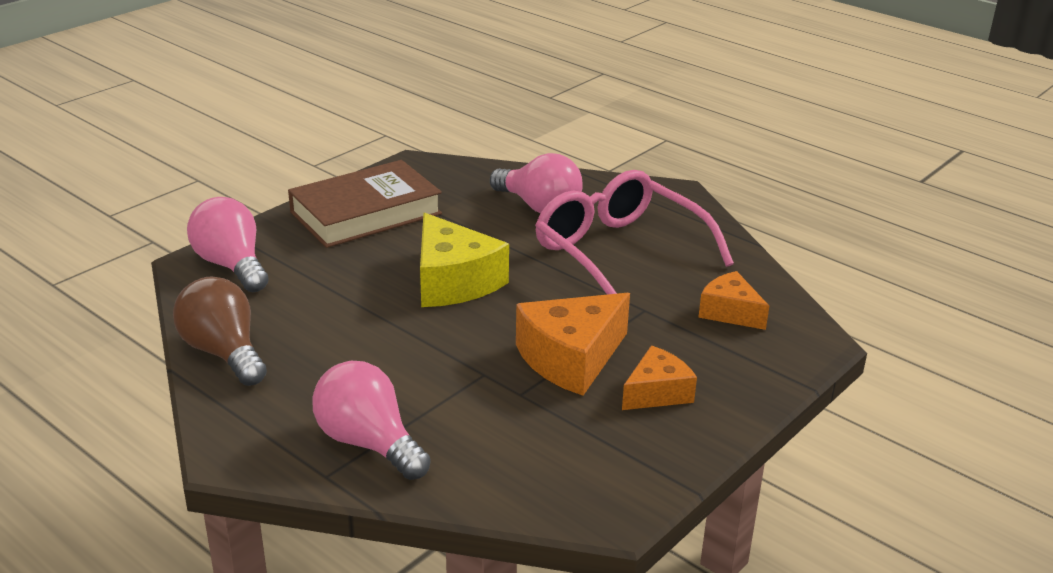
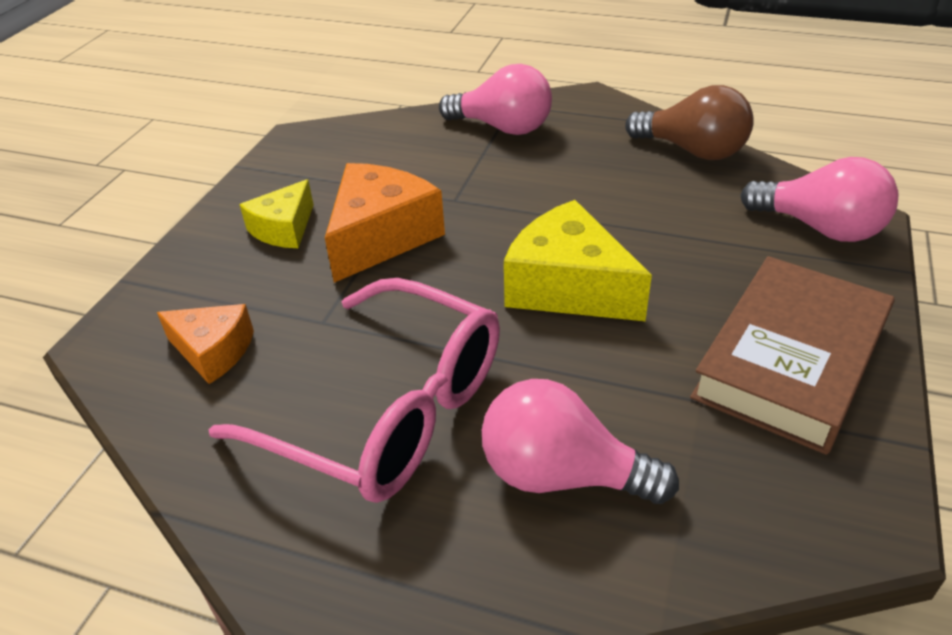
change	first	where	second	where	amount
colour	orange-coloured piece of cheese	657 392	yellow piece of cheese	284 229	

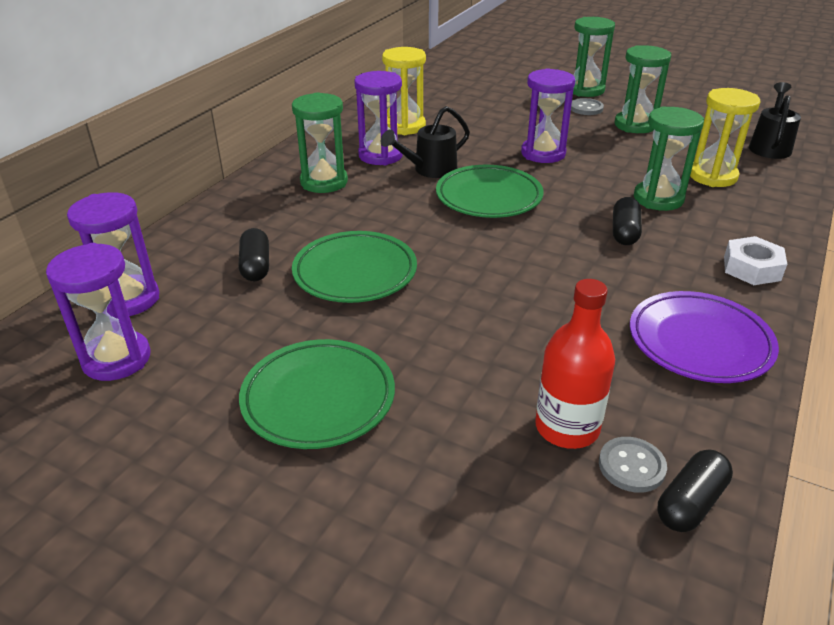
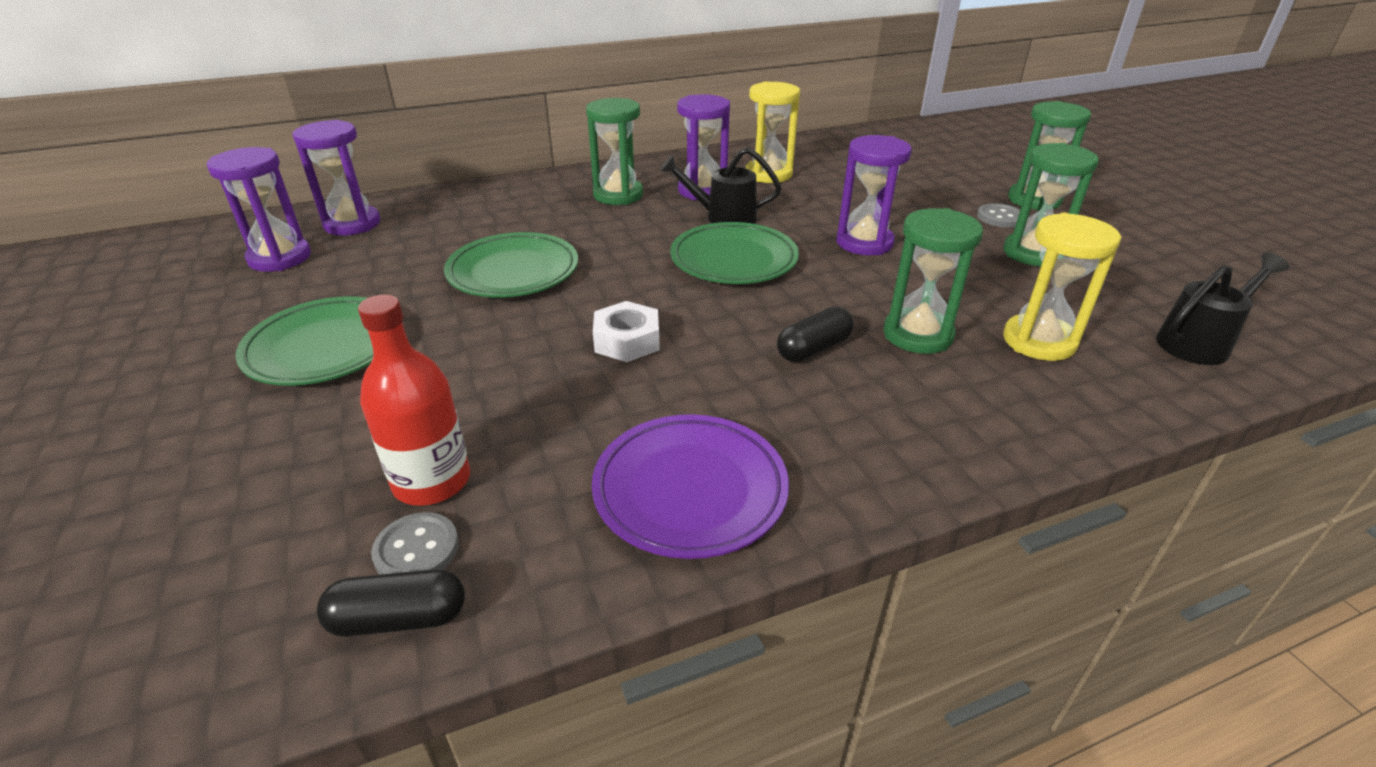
change	first	where	second	where	amount
missing	jet-black capsule	256 266			
relocated	white hex nut	752 268		627 340	

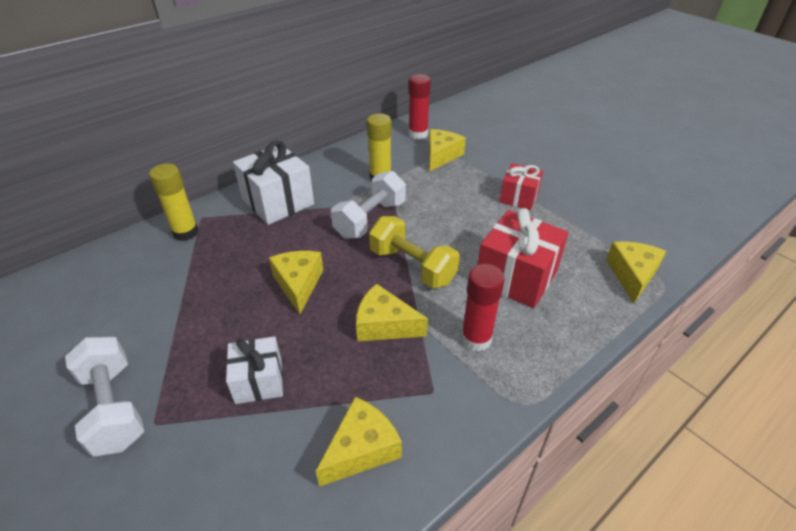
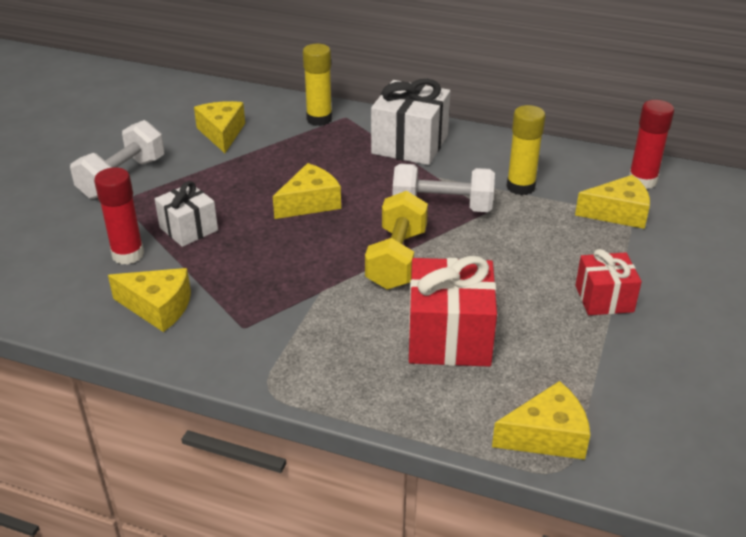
change	first	where	second	where	amount
relocated	yellow piece of cheese	384 325		222 133	
relocated	red glue	476 339		128 254	

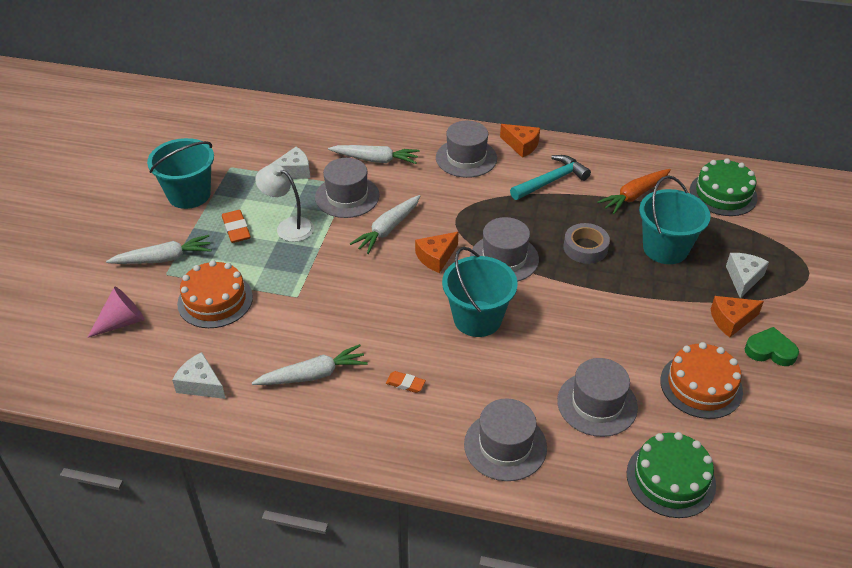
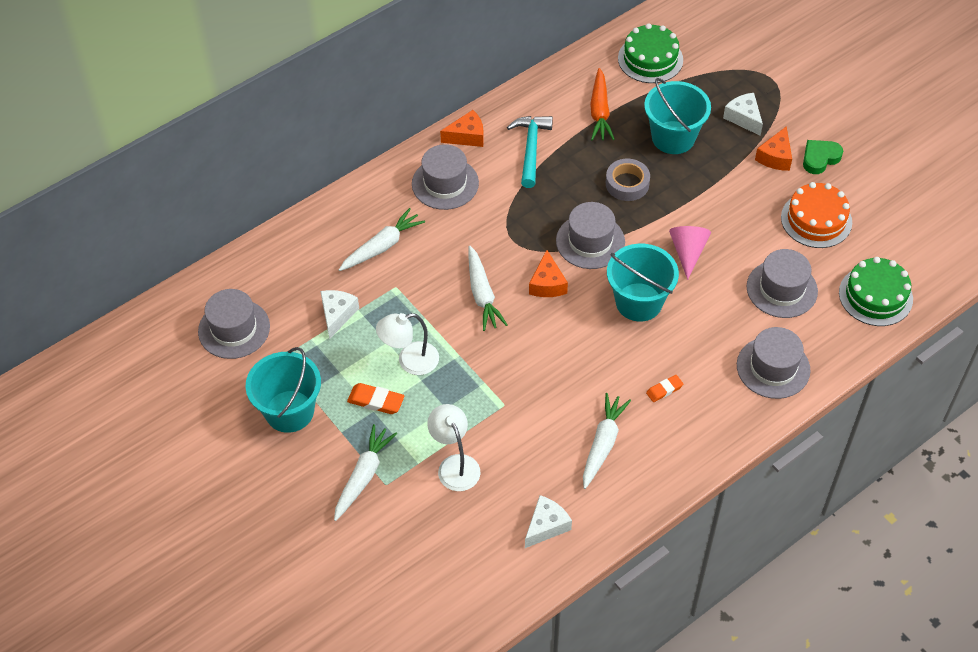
change	first	where	second	where	amount
relocated	pink cone	122 322		688 252	
relocated	grey tall hat	347 196		234 329	
exchanged	orange-coloured gateau	215 300	white reading lamp	455 465	
spun	white piece of cheese	200 384		546 526	150 degrees clockwise

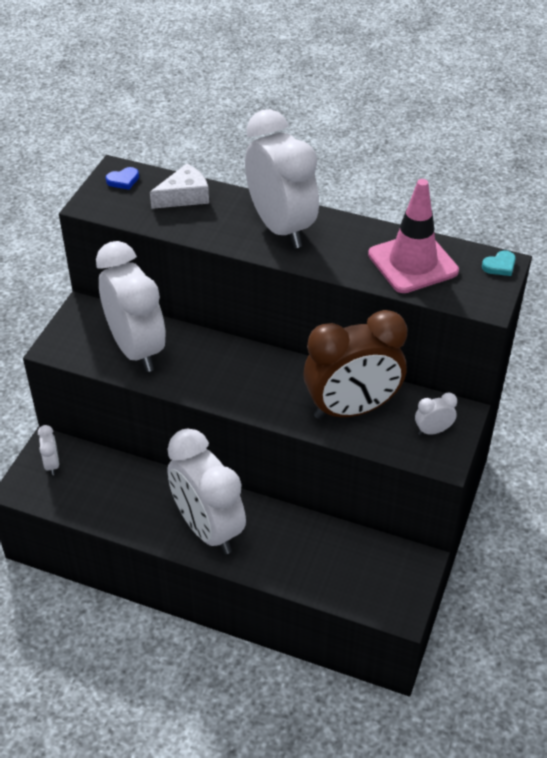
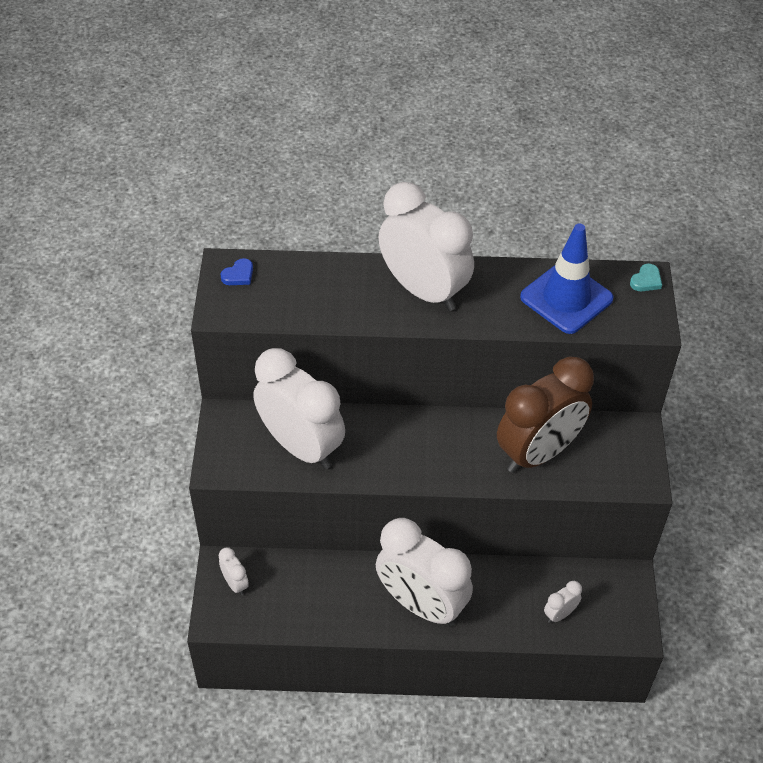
change	first	where	second	where	amount
missing	white piece of cheese	184 196			
relocated	white clock	433 430		559 614	
colour	pink safety cone	412 263	cobalt safety cone	566 298	

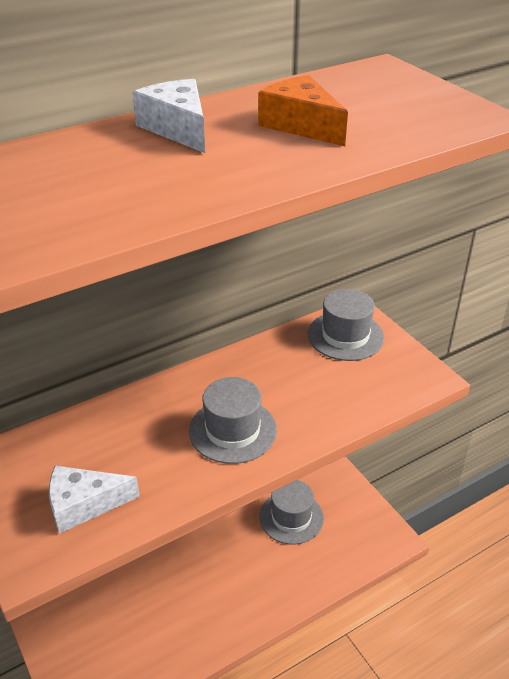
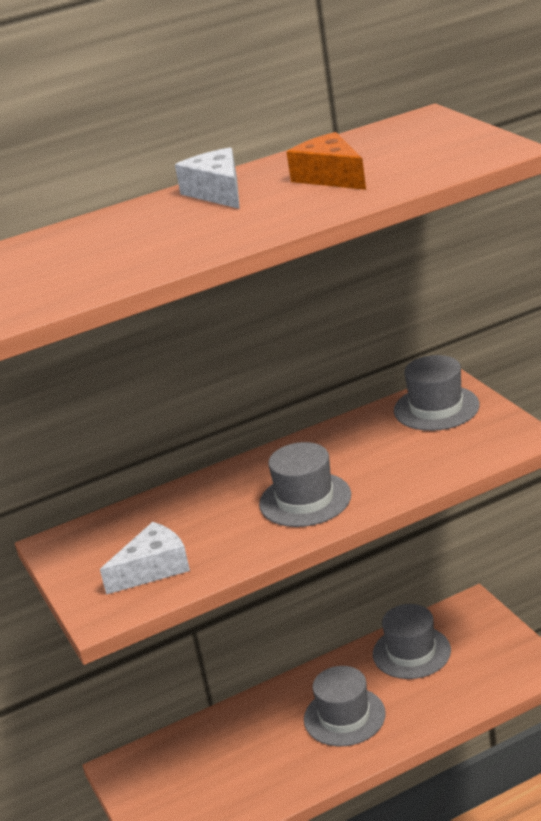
change	first	where	second	where	amount
appeared			grey tall hat	344 716	
spun	white piece of cheese	84 505		153 569	150 degrees clockwise

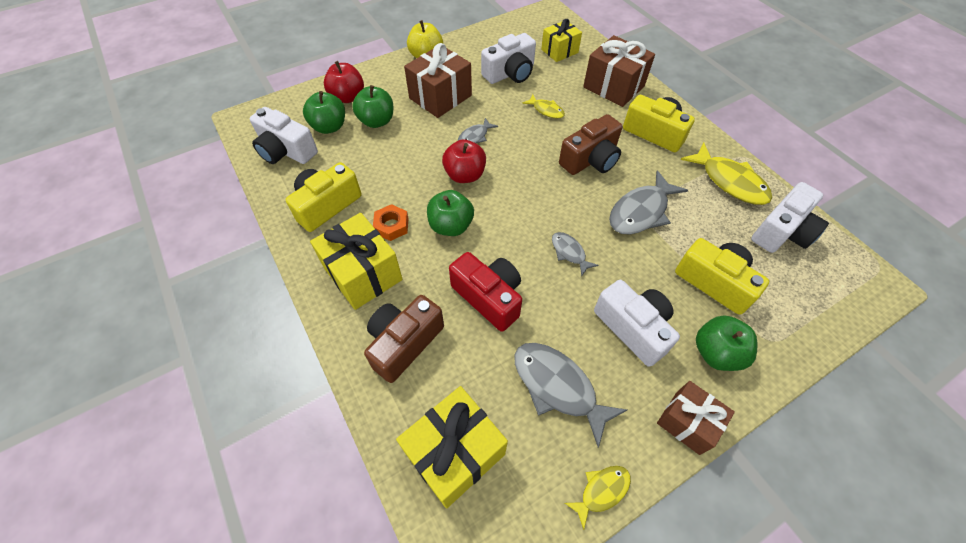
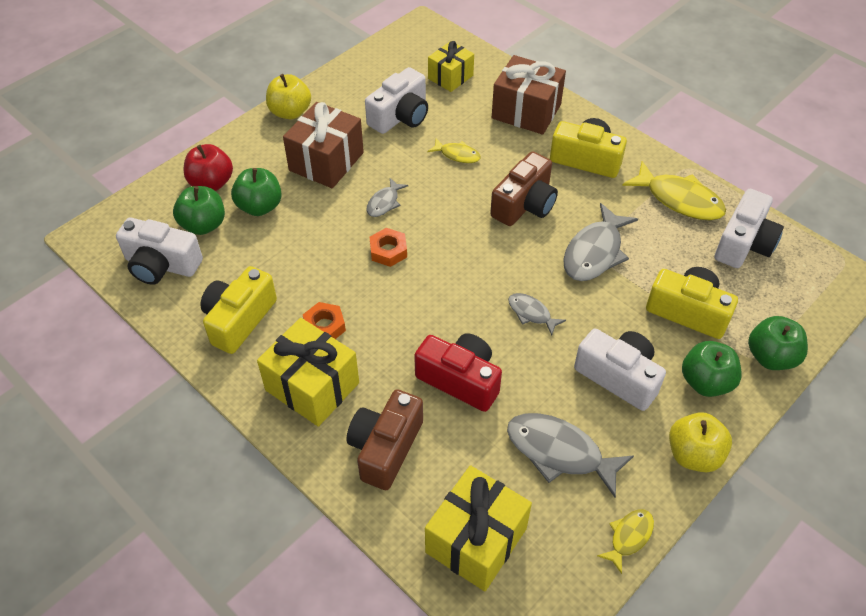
change	first	where	second	where	amount
relocated	emerald apple fruit	451 226		771 357	
exchanged	red apple fruit	465 175	orange-coloured hex nut	388 251	
exchanged	brown present	687 422	yellow apple fruit	693 454	

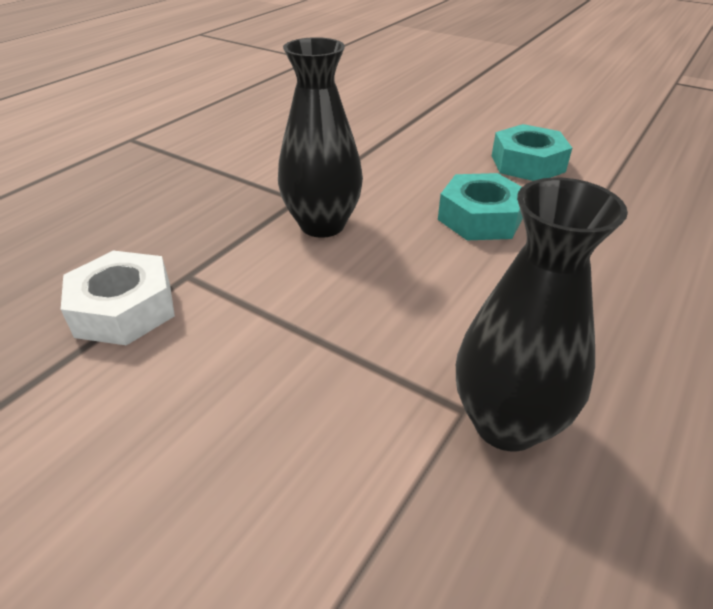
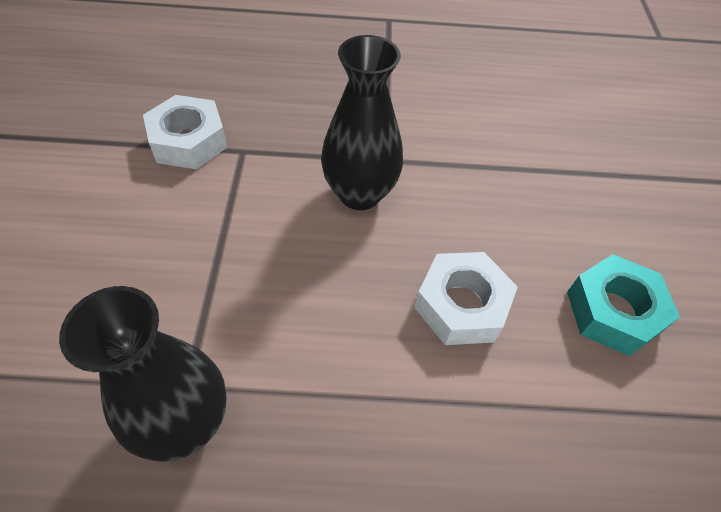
change	first	where	second	where	amount
colour	aqua hex nut	480 218	white hex nut	461 305	

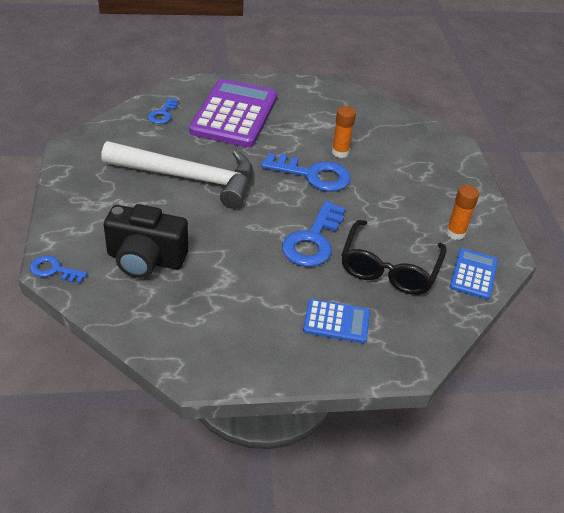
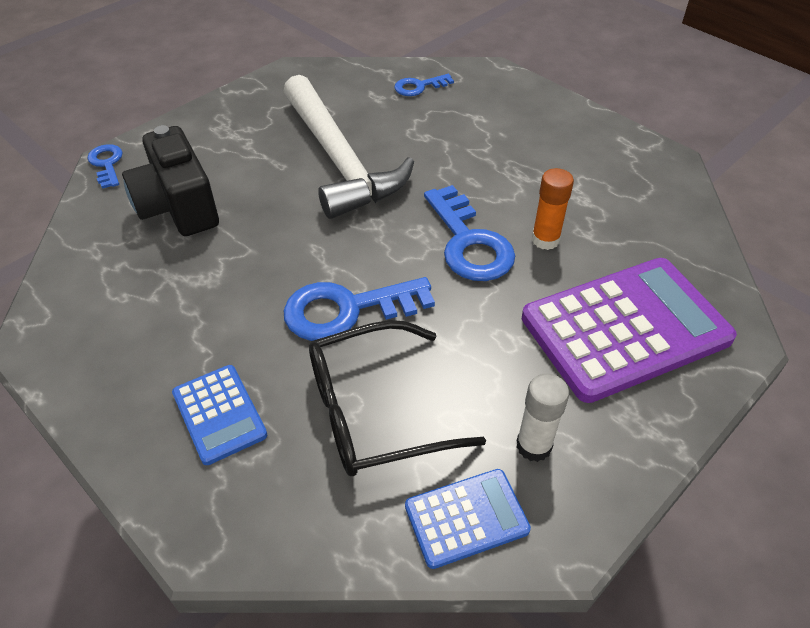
change	first	where	second	where	amount
relocated	royal purple calculator	234 114		625 329	
colour	orange-coloured glue	455 233	white glue	533 446	

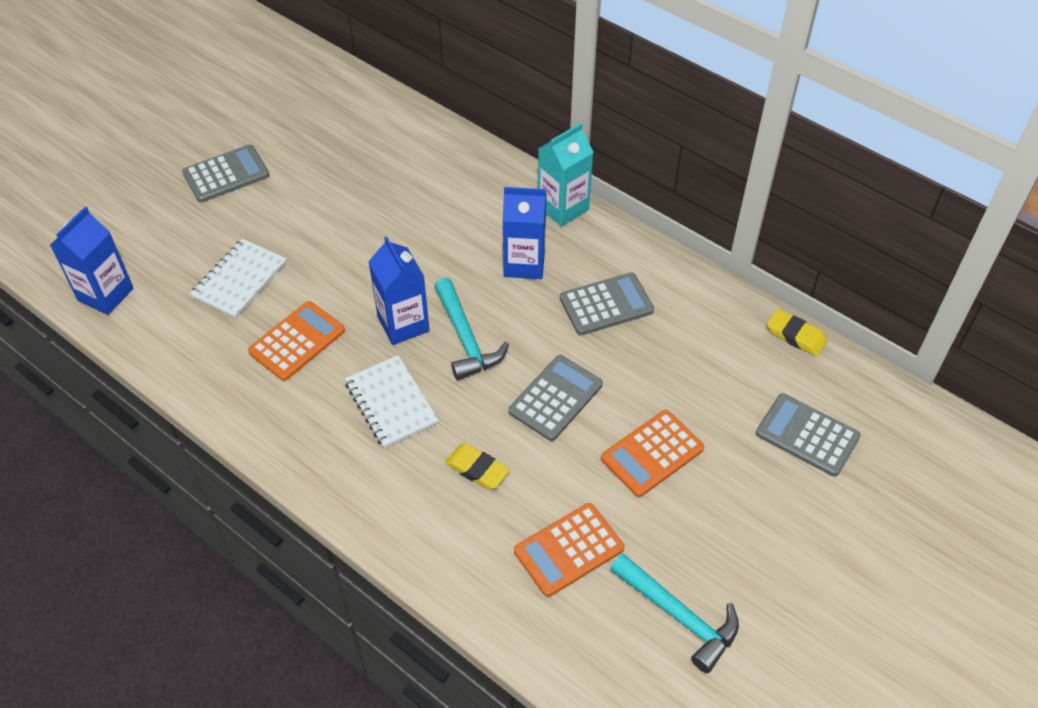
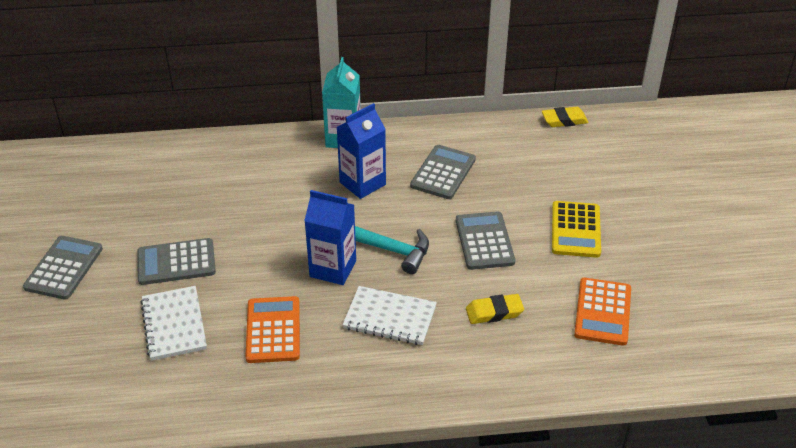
change	first	where	second	where	amount
missing	cobalt milk carton	105 294			
missing	aqua carpenter's hammer	679 616			
relocated	grey calculator	807 435		176 262	
colour	orange-coloured calculator	652 453	yellow calculator	575 230	

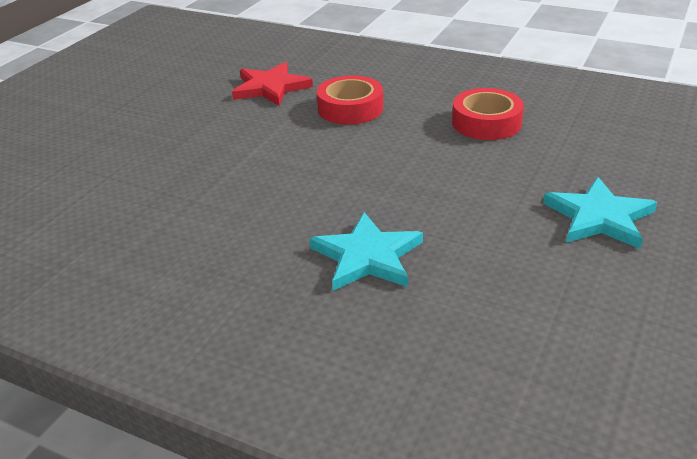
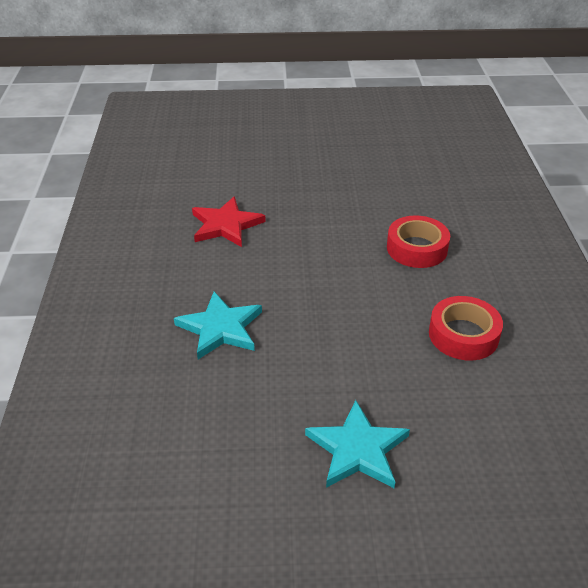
change	first	where	second	where	amount
relocated	red five-pointed star	270 87		226 225	

